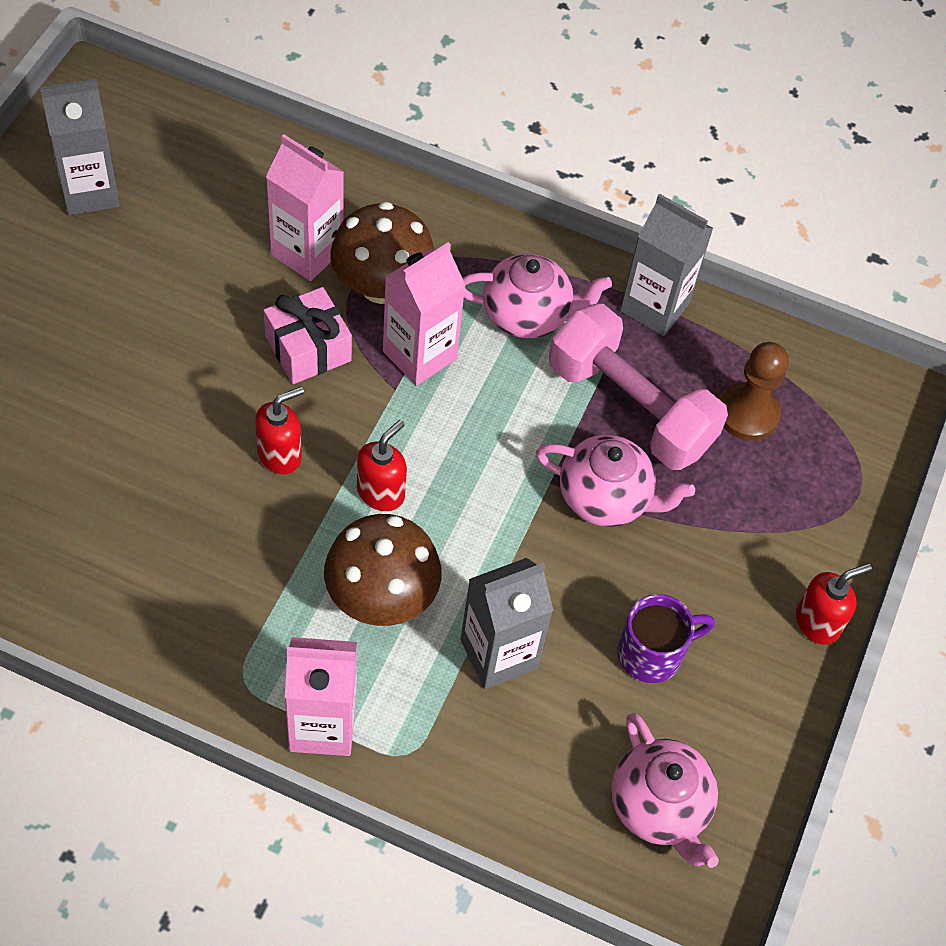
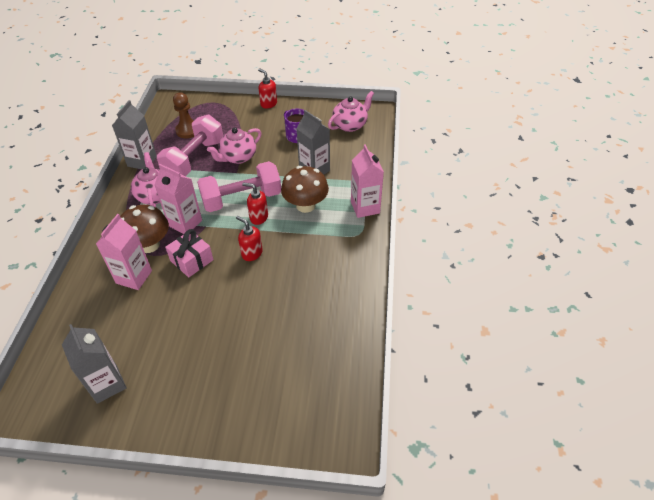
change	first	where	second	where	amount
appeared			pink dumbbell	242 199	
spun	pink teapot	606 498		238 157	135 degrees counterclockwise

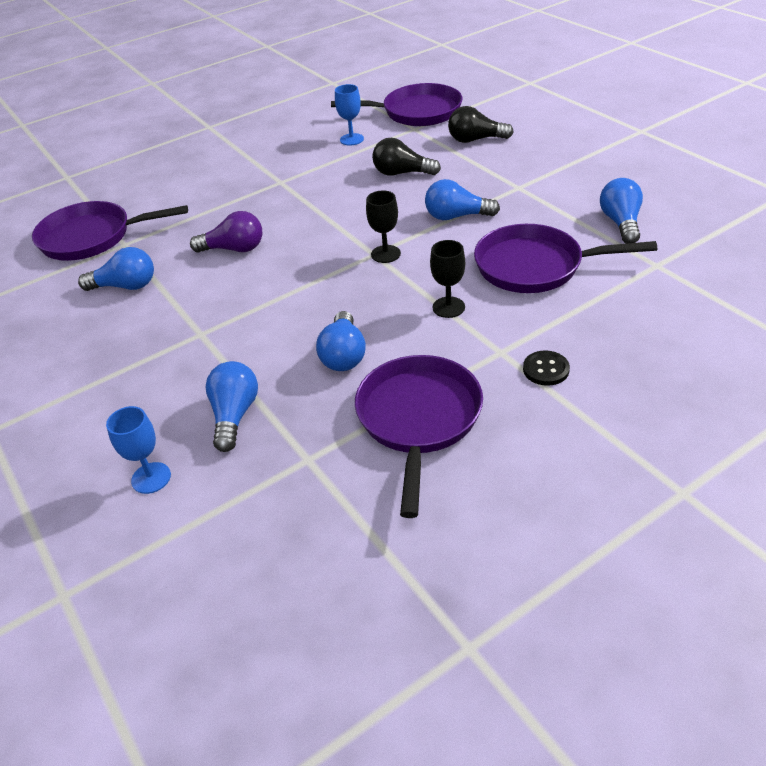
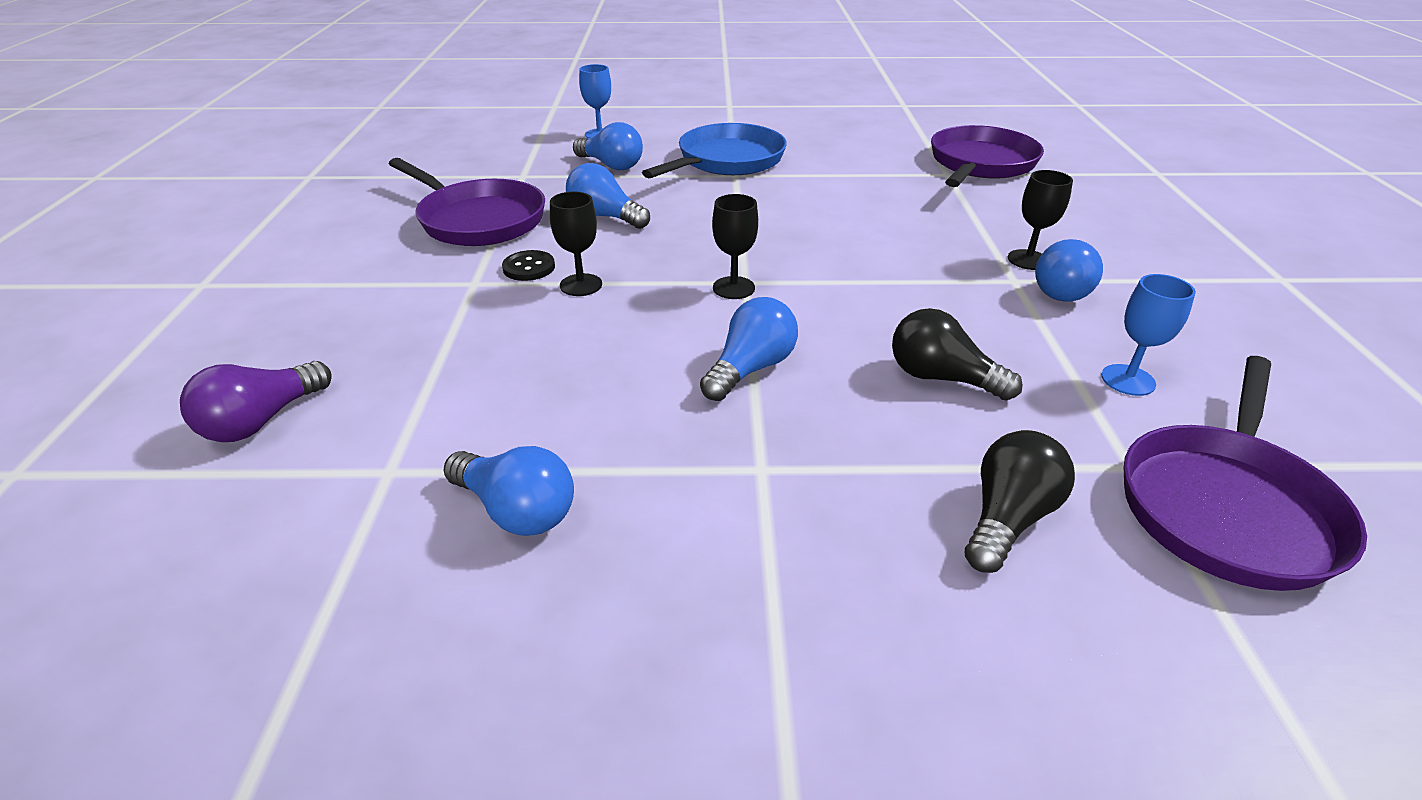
change	first	where	second	where	amount
missing	royal purple skillet	535 266			
appeared			cobalt skillet	726 161	
appeared			jet-black goblet	1028 260	
relocated	cobalt lightbulb	126 286		1064 289	
relocated	royal purple lightbulb	234 249		262 421	
relocated	jet-black button	546 369		529 267	
spun	jet-black lightbulb	402 173		941 378	105 degrees counterclockwise

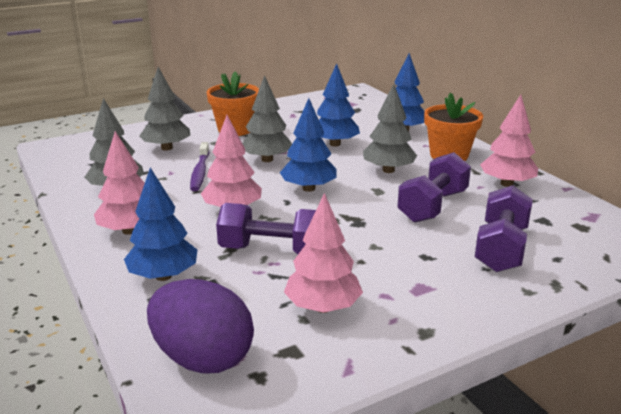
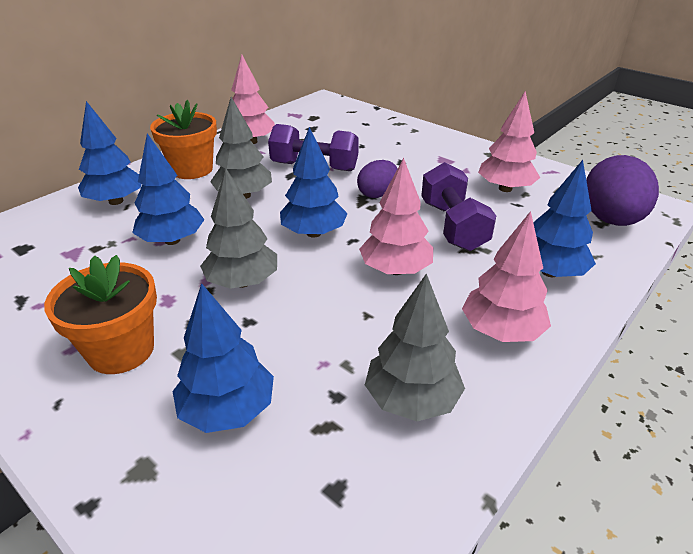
change	first	where	second	where	amount
missing	royal purple tooth brush	200 172			
missing	royal purple dumbbell	501 248			
appeared			royal purple toy egg	377 194	
colour	grey fir tree	167 148	cobalt fir tree	228 409	

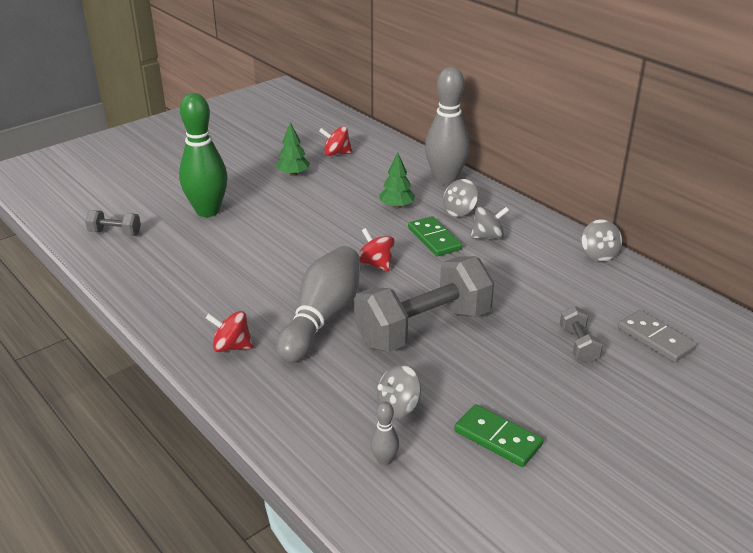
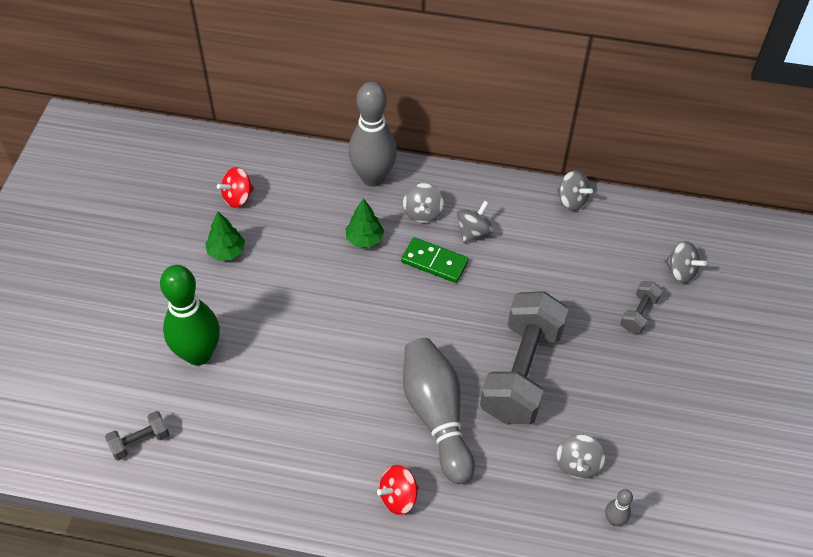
change	first	where	second	where	amount
missing	red spinning top	376 264			
missing	emerald domino	497 438			
exchanged	grey domino	655 338	grey spinning top	680 272	
spun	grey dumbbell	578 345		638 314	75 degrees clockwise

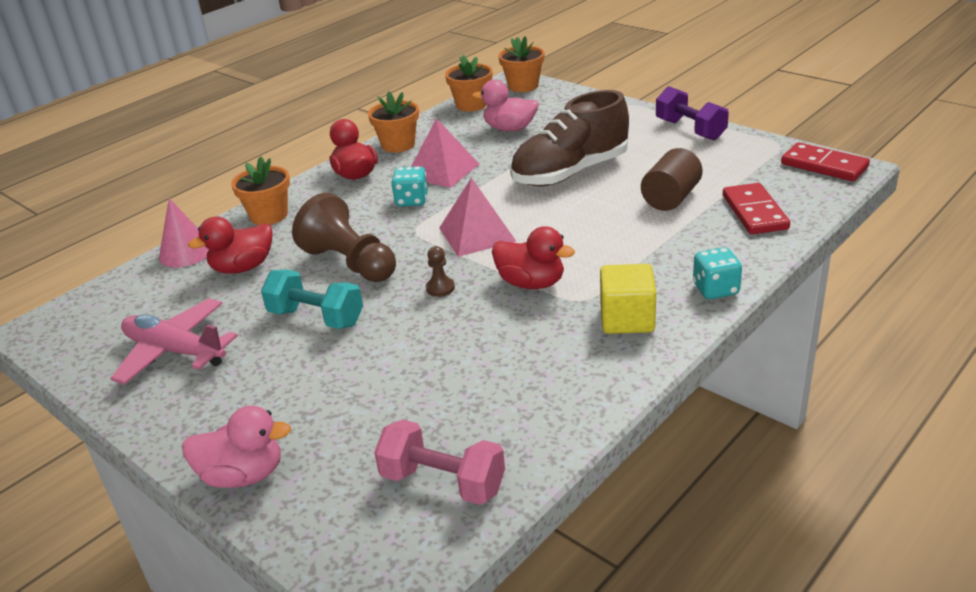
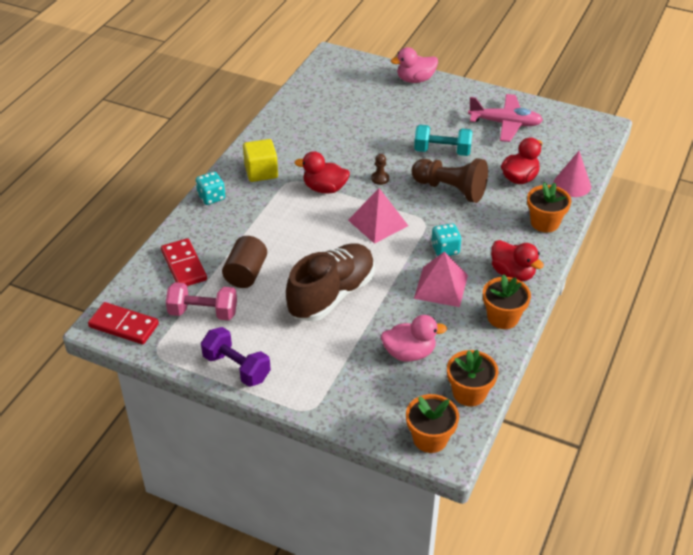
change	first	where	second	where	amount
relocated	pink dumbbell	443 482		203 313	

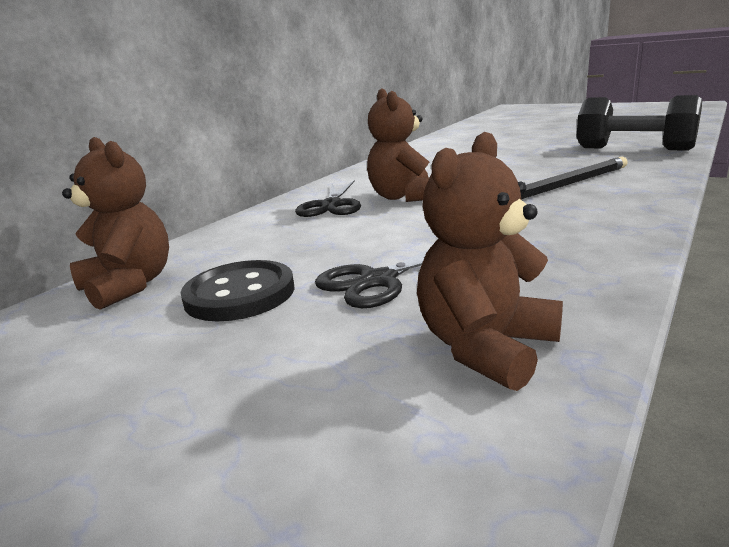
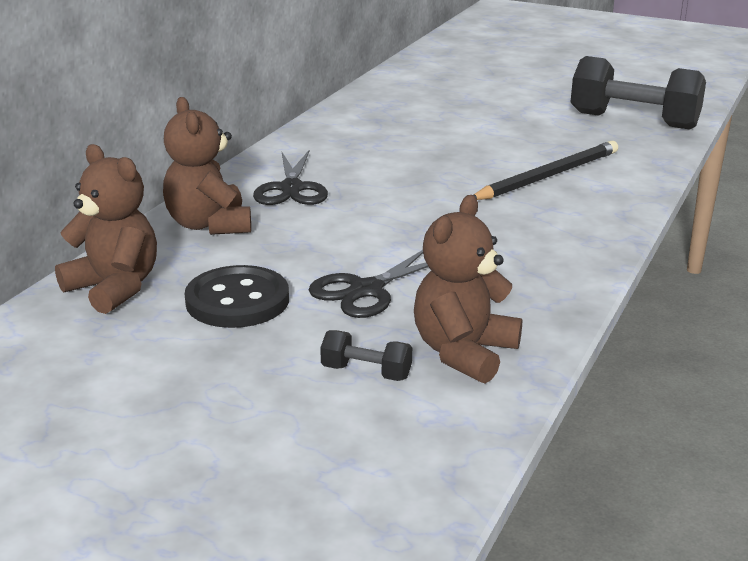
change	first	where	second	where	amount
appeared			jet-black dumbbell	366 372	
relocated	brown teddy	403 197		209 225	

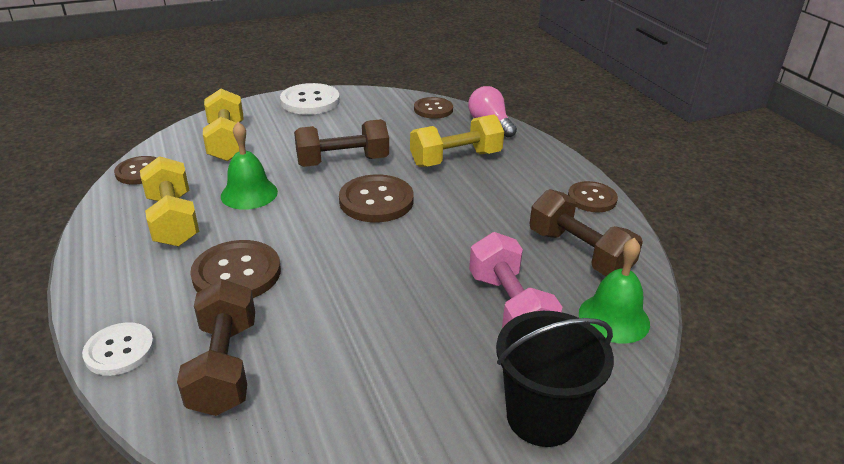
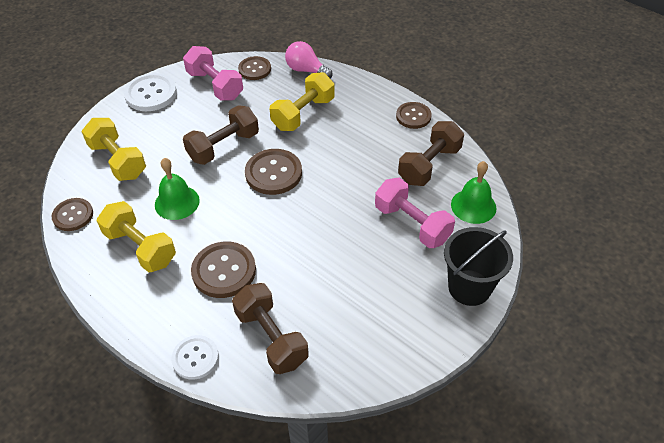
change	first	where	second	where	amount
appeared			pink dumbbell	215 85	
spun	brown dumbbell	579 253		429 165	75 degrees counterclockwise

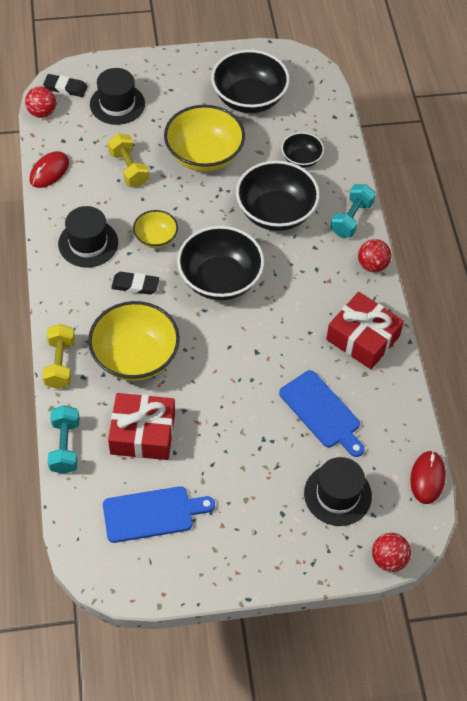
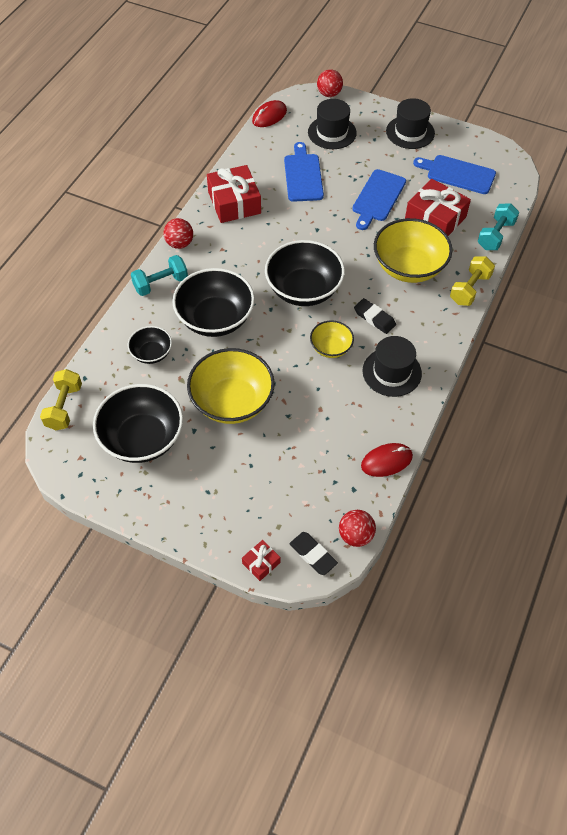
change	first	where	second	where	amount
appeared			red present	261 563	
appeared			cobalt bread board	377 198	
relocated	jet-black tall hat	117 104		410 132	
relocated	yellow dumbbell	129 169		64 407	

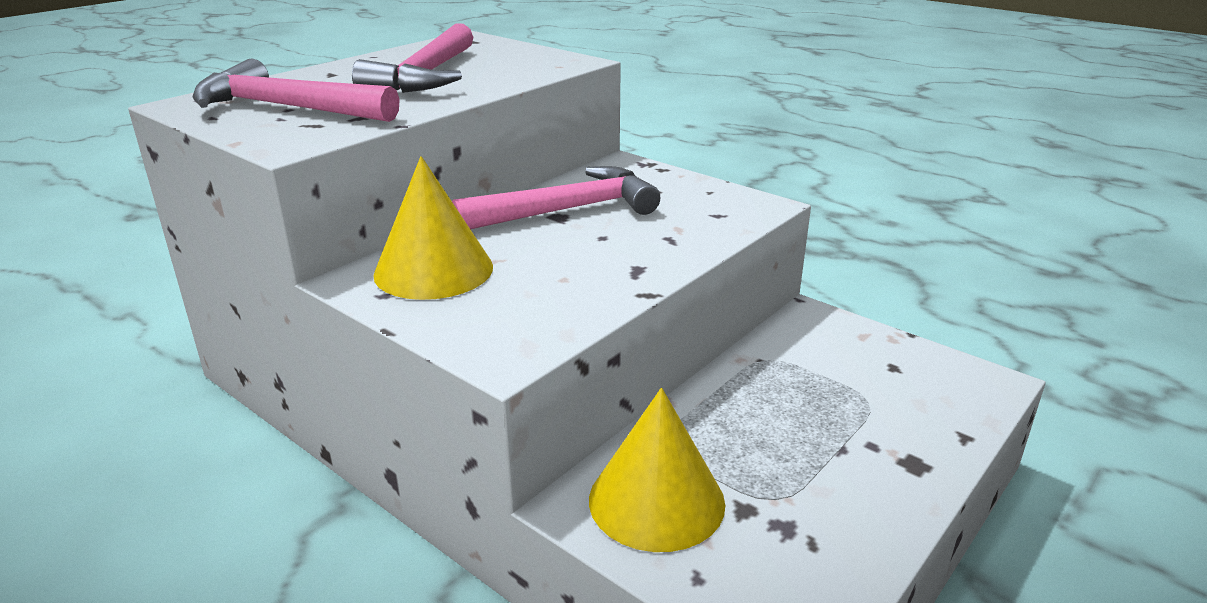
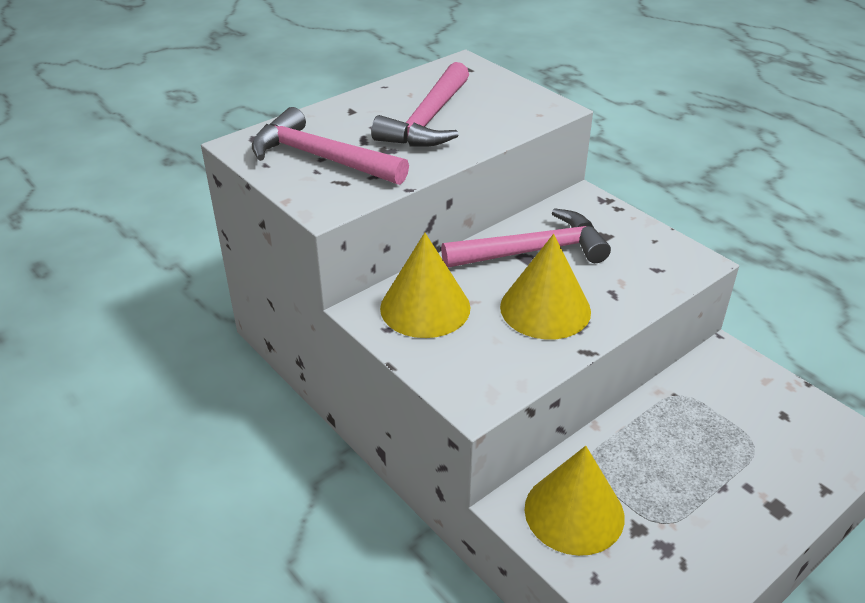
change	first	where	second	where	amount
appeared			yellow cone	545 309	

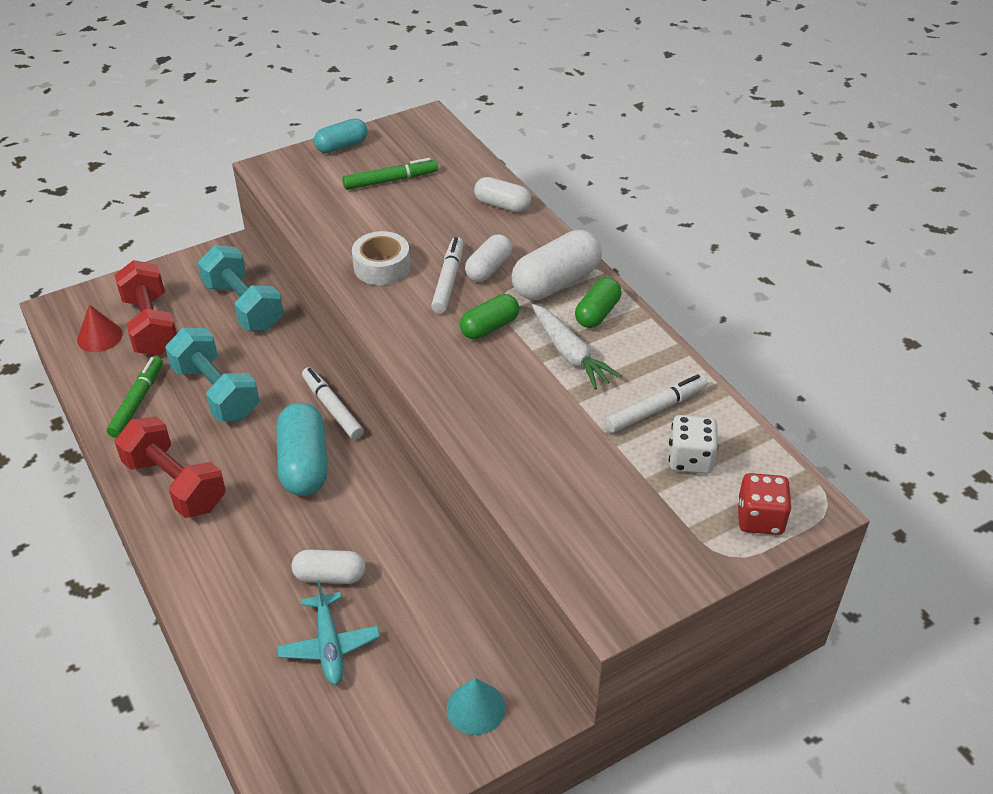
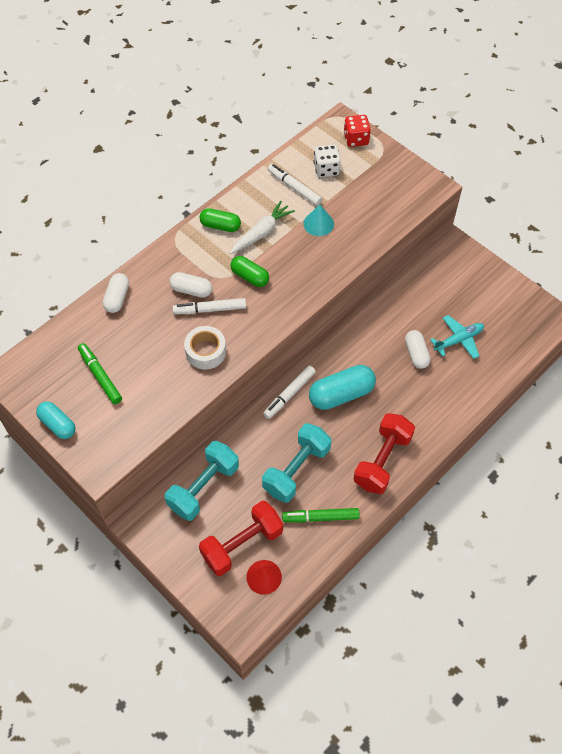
change	first	where	second	where	amount
missing	white capsule	556 282			
relocated	aqua cone	476 708		318 224	

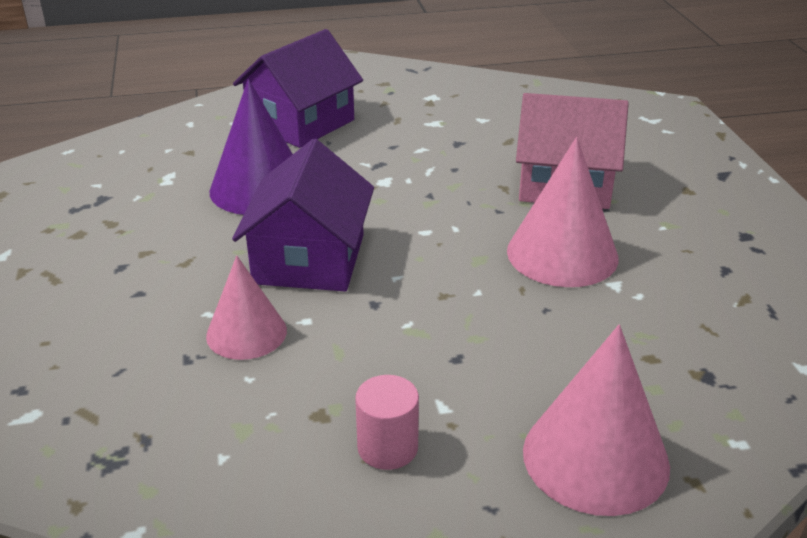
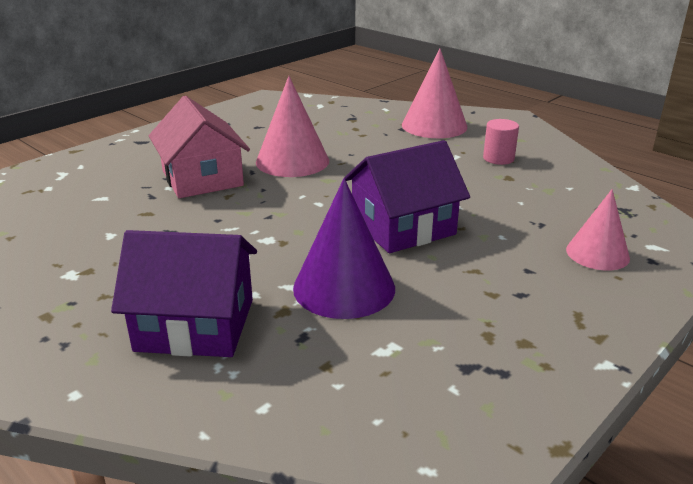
change	first	where	second	where	amount
relocated	pink cone	246 333		597 253	

